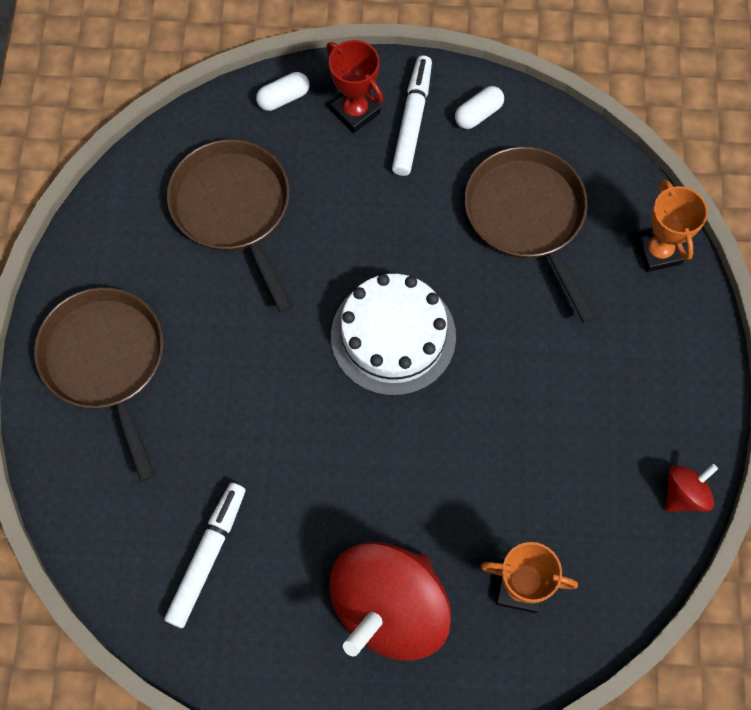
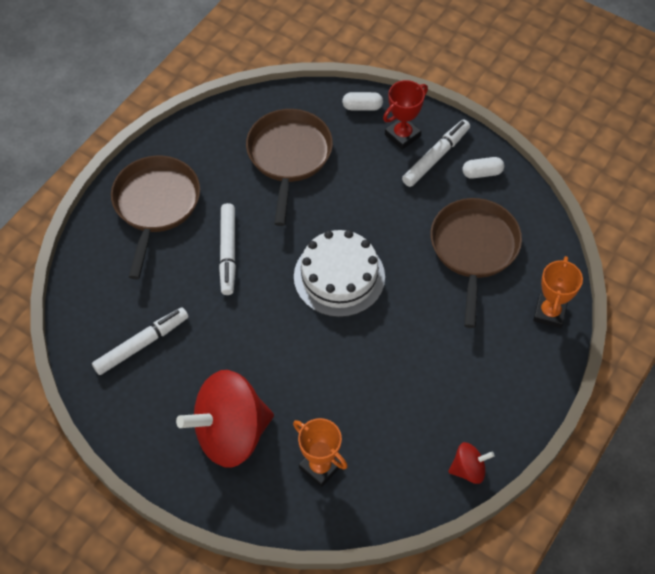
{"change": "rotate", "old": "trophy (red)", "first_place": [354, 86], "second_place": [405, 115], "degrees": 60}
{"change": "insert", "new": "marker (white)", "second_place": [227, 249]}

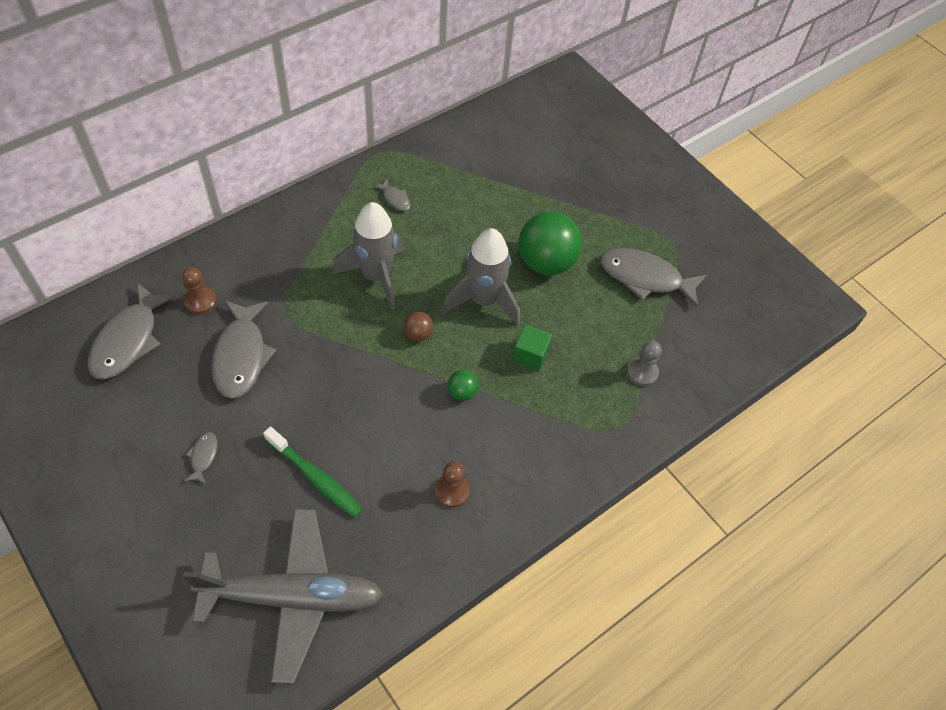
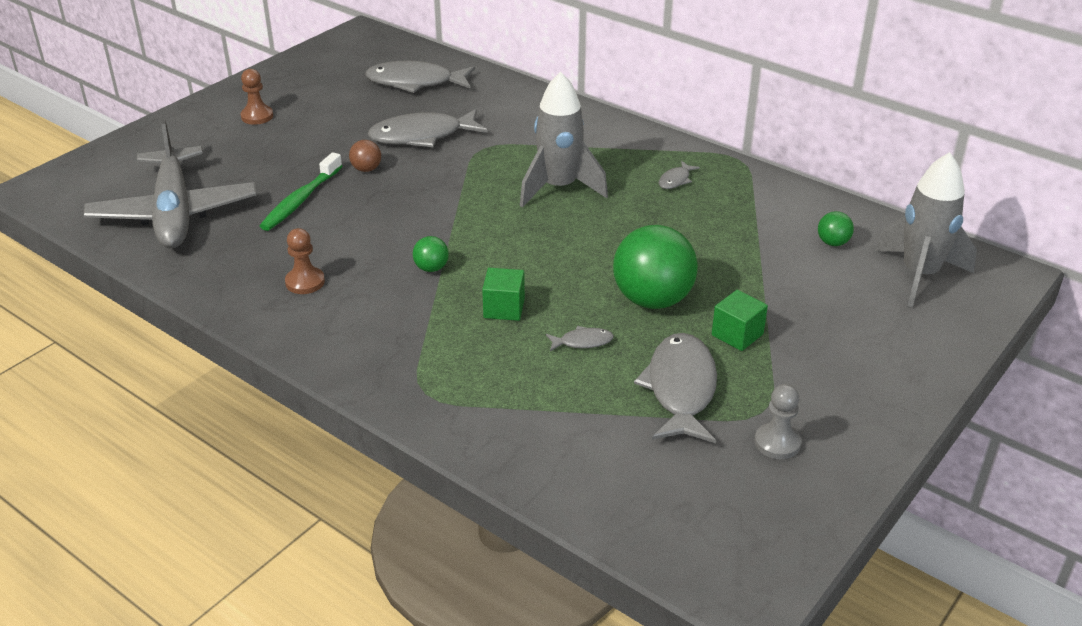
{"change": "move", "old": "pawn (brown)", "first_place": [199, 290], "second_place": [257, 97]}
{"change": "move", "old": "fish (grey)", "first_place": [201, 458], "second_place": [580, 338]}
{"change": "move", "old": "ball (brown)", "first_place": [418, 326], "second_place": [365, 156]}
{"change": "move", "old": "rocket (grey)", "first_place": [481, 277], "second_place": [926, 230]}
{"change": "move", "old": "pawn (grey)", "first_place": [644, 363], "second_place": [778, 421]}
{"change": "insert", "new": "cube (green)", "second_place": [740, 320]}
{"change": "insert", "new": "ball (green)", "second_place": [836, 228]}

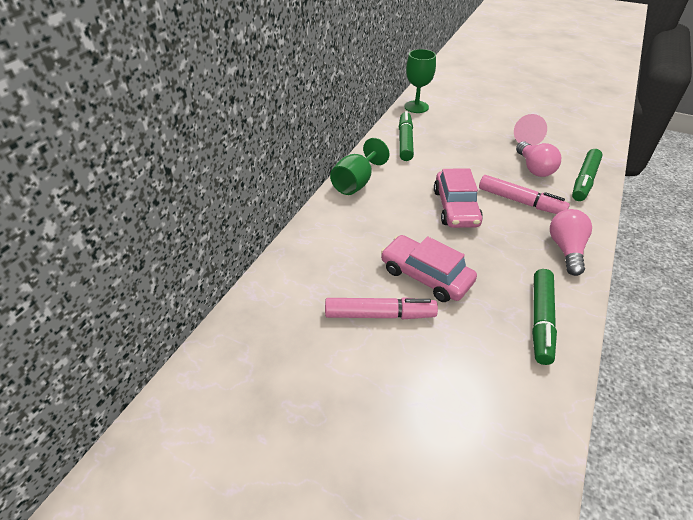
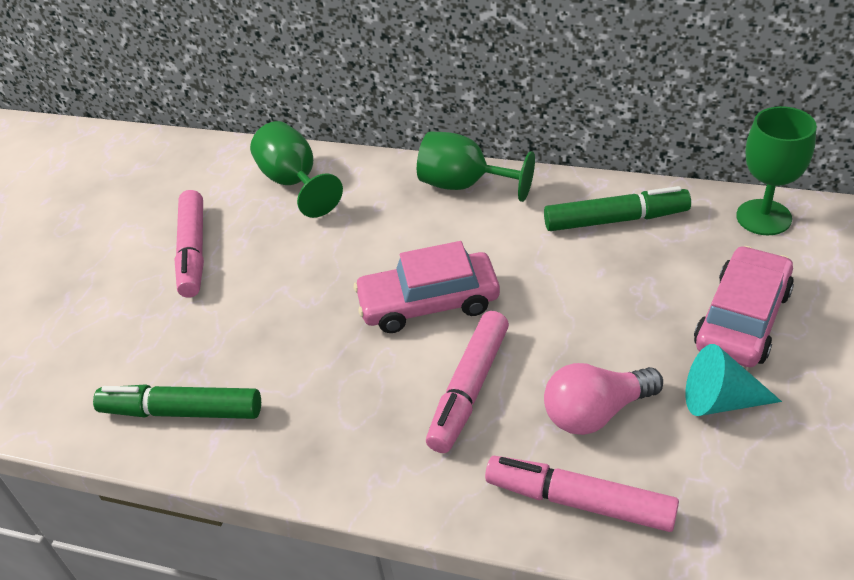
{"change": "move", "old": "car (pink)", "first_place": [429, 268], "second_place": [744, 306]}
{"change": "recolor", "old": "cone (pink)", "new": "cone (turquoise)", "first_place": [530, 130], "second_place": [734, 380]}
{"change": "delete", "old": "light bulb (pink)", "first_place": [571, 242]}
{"change": "recolor", "old": "marker (green)", "new": "marker (pink)", "first_place": [587, 175], "second_place": [582, 494]}
{"change": "insert", "new": "goblet (green)", "second_place": [296, 169]}

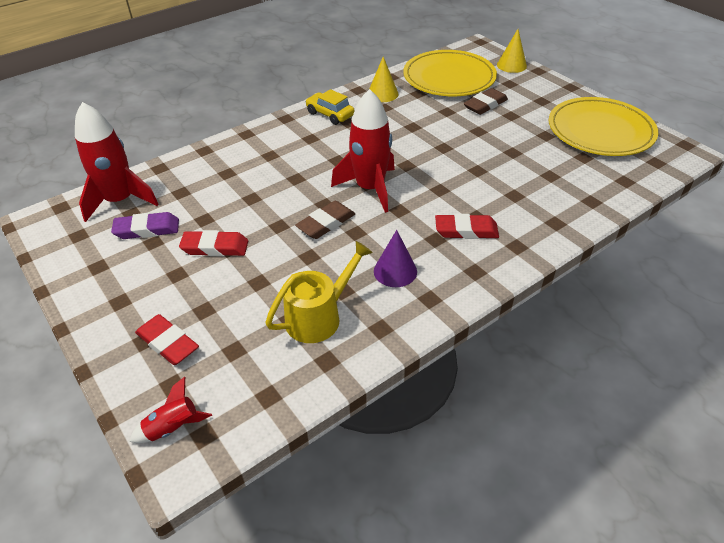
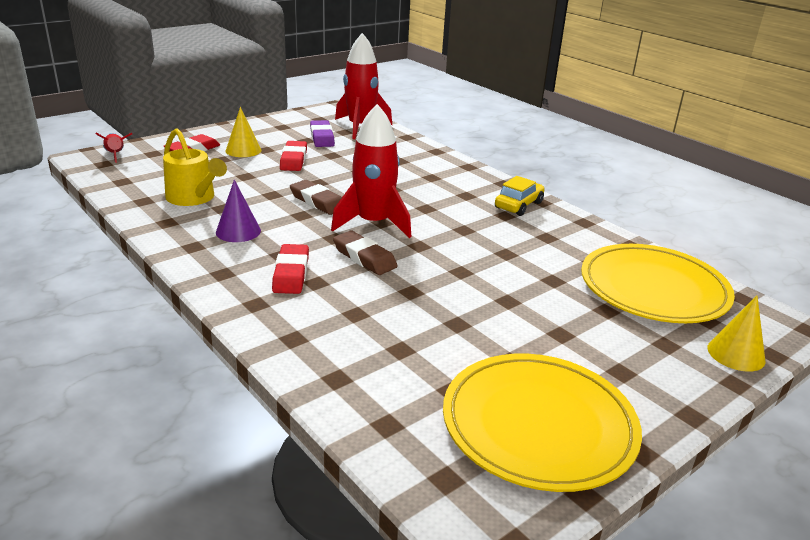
{"change": "move", "old": "cone (yellow)", "first_place": [384, 79], "second_place": [243, 132]}
{"change": "move", "old": "eraser (brown)", "first_place": [486, 101], "second_place": [365, 253]}

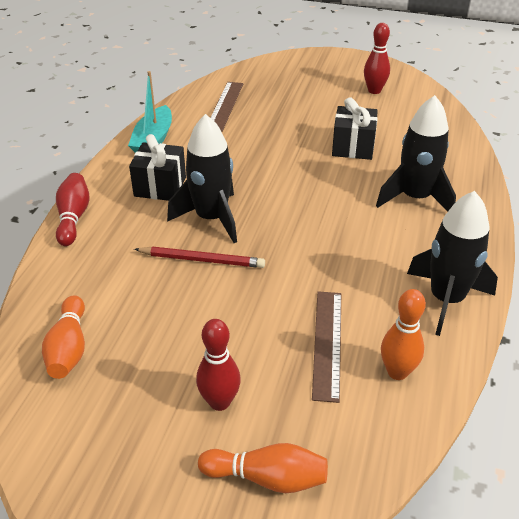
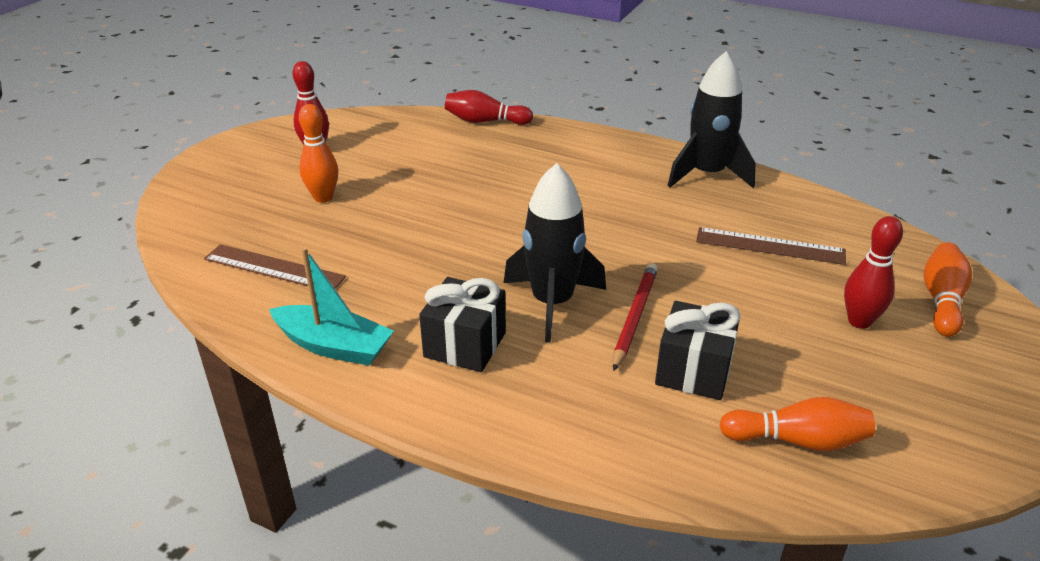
{"change": "move", "old": "bowling pin (red)", "first_place": [73, 209], "second_place": [489, 107]}
{"change": "move", "old": "gift (black)", "first_place": [355, 128], "second_place": [698, 350]}
{"change": "delete", "old": "rocket (black)", "first_place": [416, 153]}
{"change": "move", "old": "bowling pin (orange)", "first_place": [403, 334], "second_place": [318, 153]}

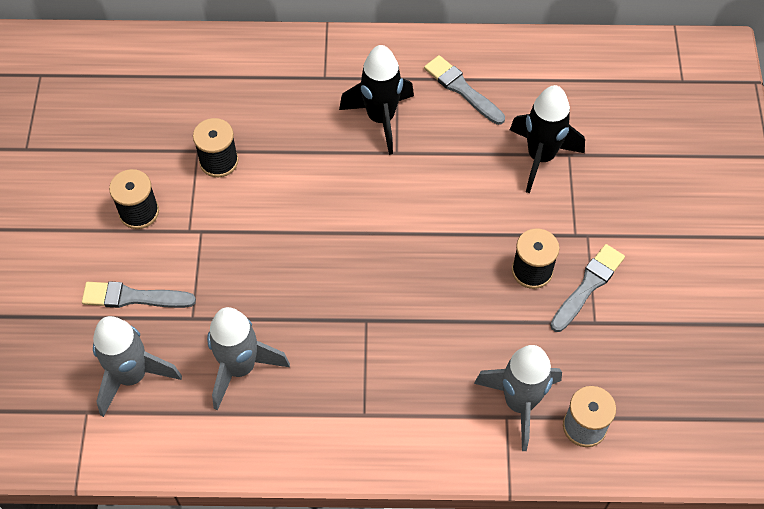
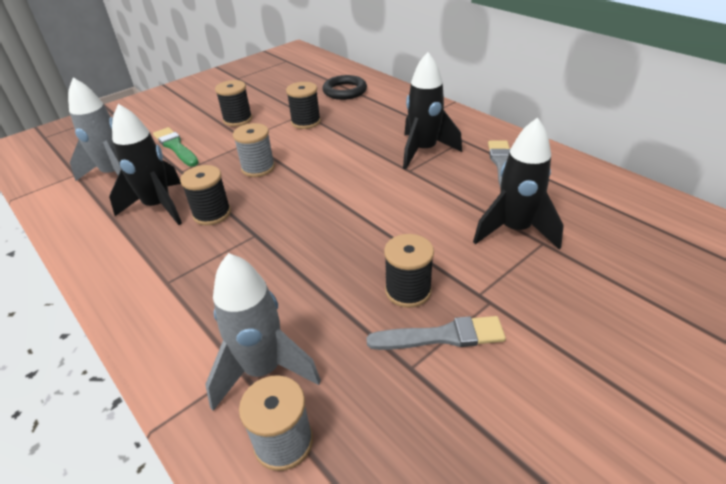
{"change": "recolor", "old": "brush (grey)", "new": "brush (green)", "first_place": [139, 294], "second_place": [176, 147]}
{"change": "recolor", "old": "rocket (grey)", "new": "rocket (black)", "first_place": [248, 358], "second_place": [145, 164]}
{"change": "insert", "new": "spool (black)", "second_place": [205, 195]}
{"change": "insert", "new": "spool (grey)", "second_place": [254, 150]}
{"change": "insert", "new": "ring (black)", "second_place": [344, 87]}

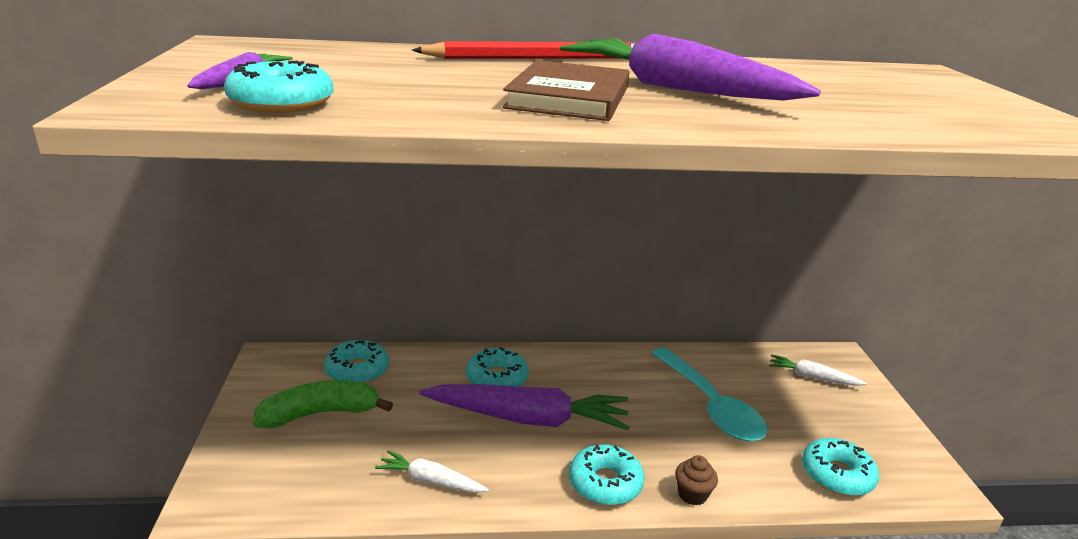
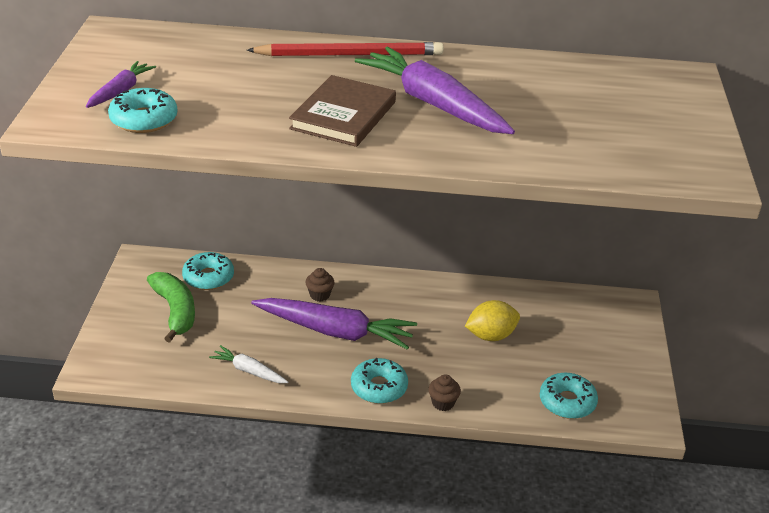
{"change": "rotate", "old": "banana (green)", "first_place": [323, 404], "second_place": [171, 307], "degrees": 75}
{"change": "replace", "old": "donut (turquoise)", "new": "cupcake (brown)", "first_place": [497, 367], "second_place": [320, 285]}
{"change": "replace", "old": "spoon (turquoise)", "new": "lemon (yellow)", "first_place": [709, 394], "second_place": [492, 320]}
{"change": "delete", "old": "carrot (white)", "first_place": [818, 370]}

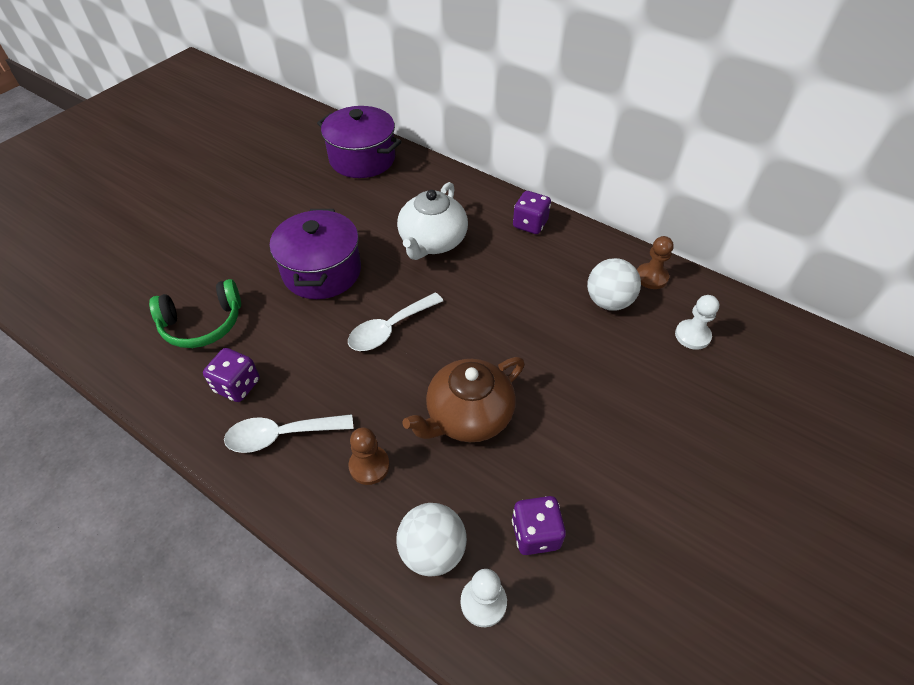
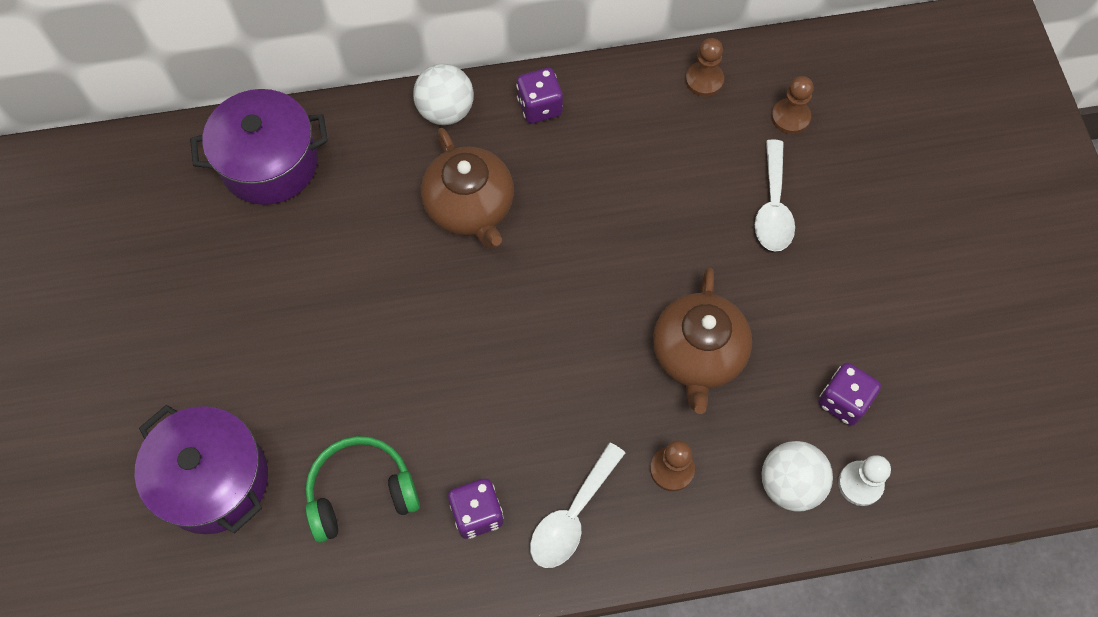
{"change": "rotate", "old": "headphones (green)", "first_place": [195, 313], "second_place": [362, 489], "degrees": -135}
{"change": "move", "old": "pot (purple)", "first_place": [315, 254], "second_place": [201, 469]}
{"change": "move", "old": "spoon (white)", "first_place": [395, 321], "second_place": [775, 195]}
{"change": "recolor", "old": "teapot (white)", "new": "teapot (brown)", "first_place": [432, 221], "second_place": [467, 188]}
{"change": "move", "old": "ball (white)", "first_place": [614, 284], "second_place": [443, 94]}
{"change": "recolor", "old": "pawn (white)", "new": "pawn (brown)", "first_place": [697, 322], "second_place": [792, 105]}

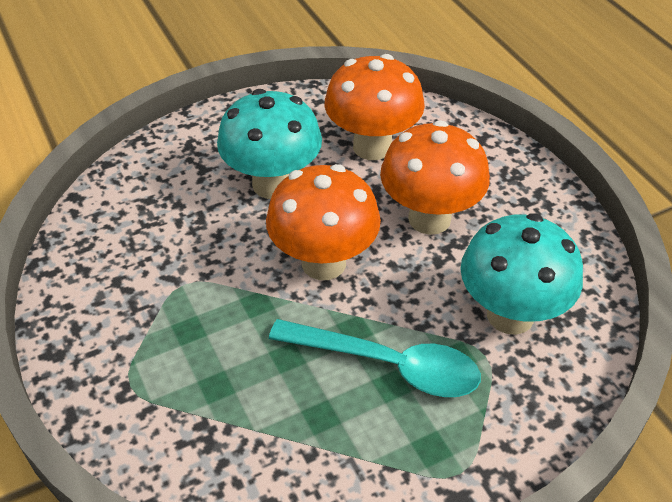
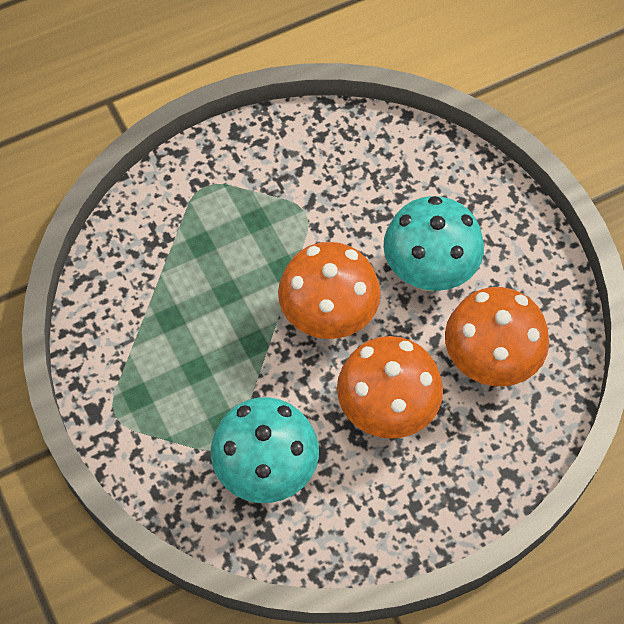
{"change": "delete", "old": "spoon (turquoise)", "first_place": [375, 358]}

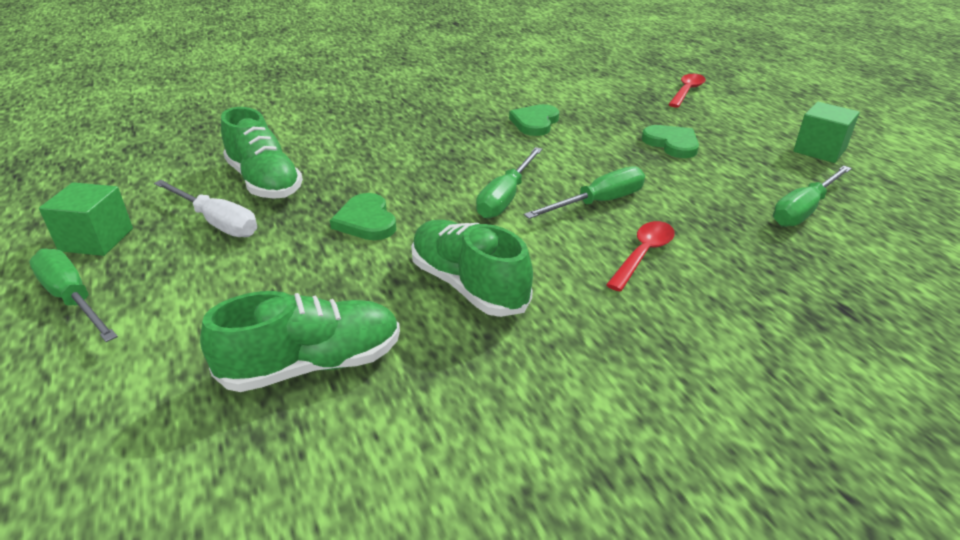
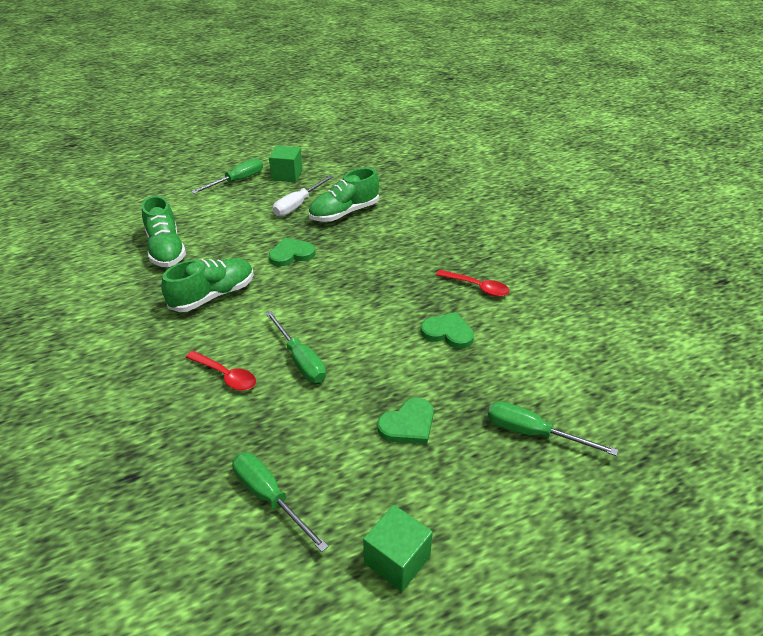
{"change": "move", "old": "screwdriver (green)", "first_place": [509, 183], "second_place": [553, 428]}
{"change": "move", "old": "spoon (red)", "first_place": [687, 91], "second_place": [473, 283]}

